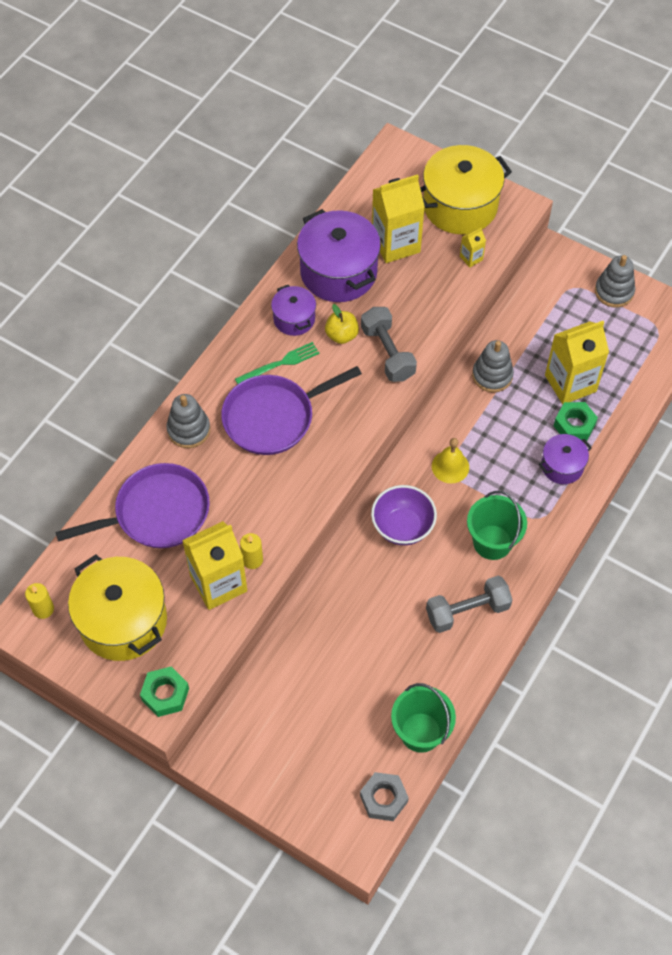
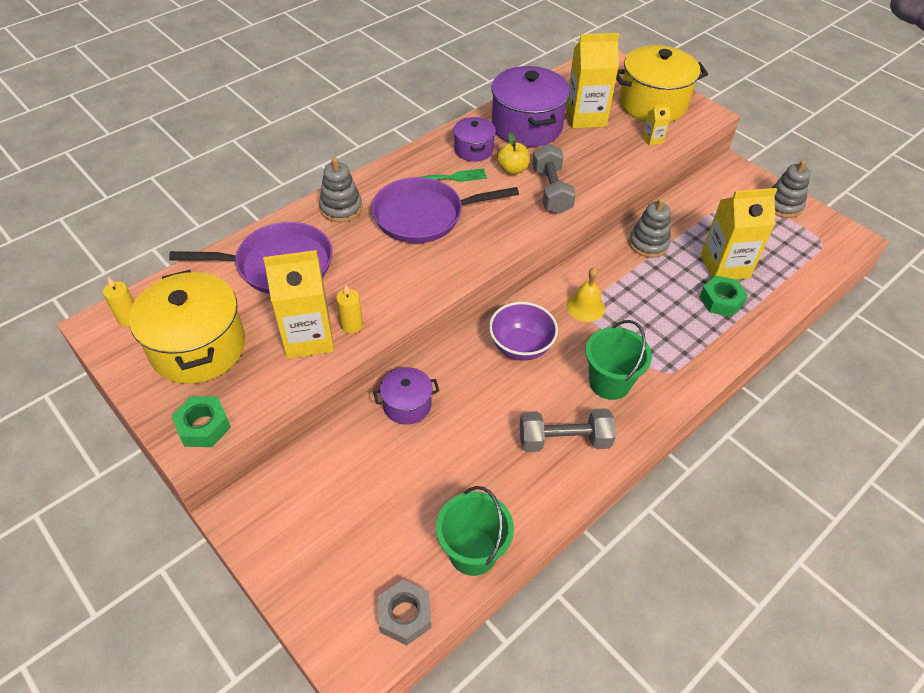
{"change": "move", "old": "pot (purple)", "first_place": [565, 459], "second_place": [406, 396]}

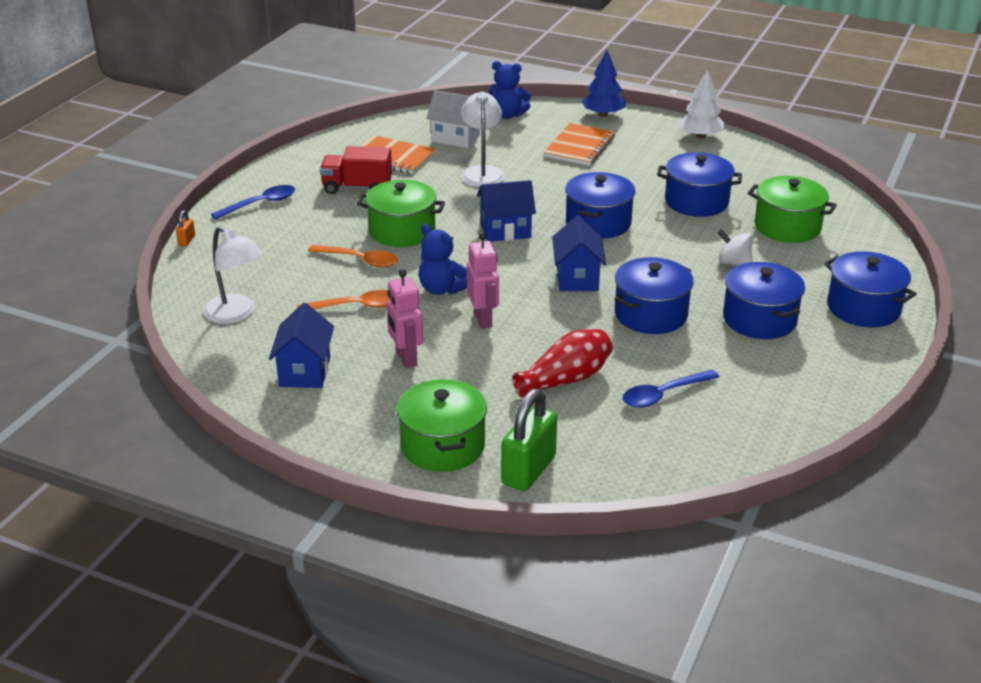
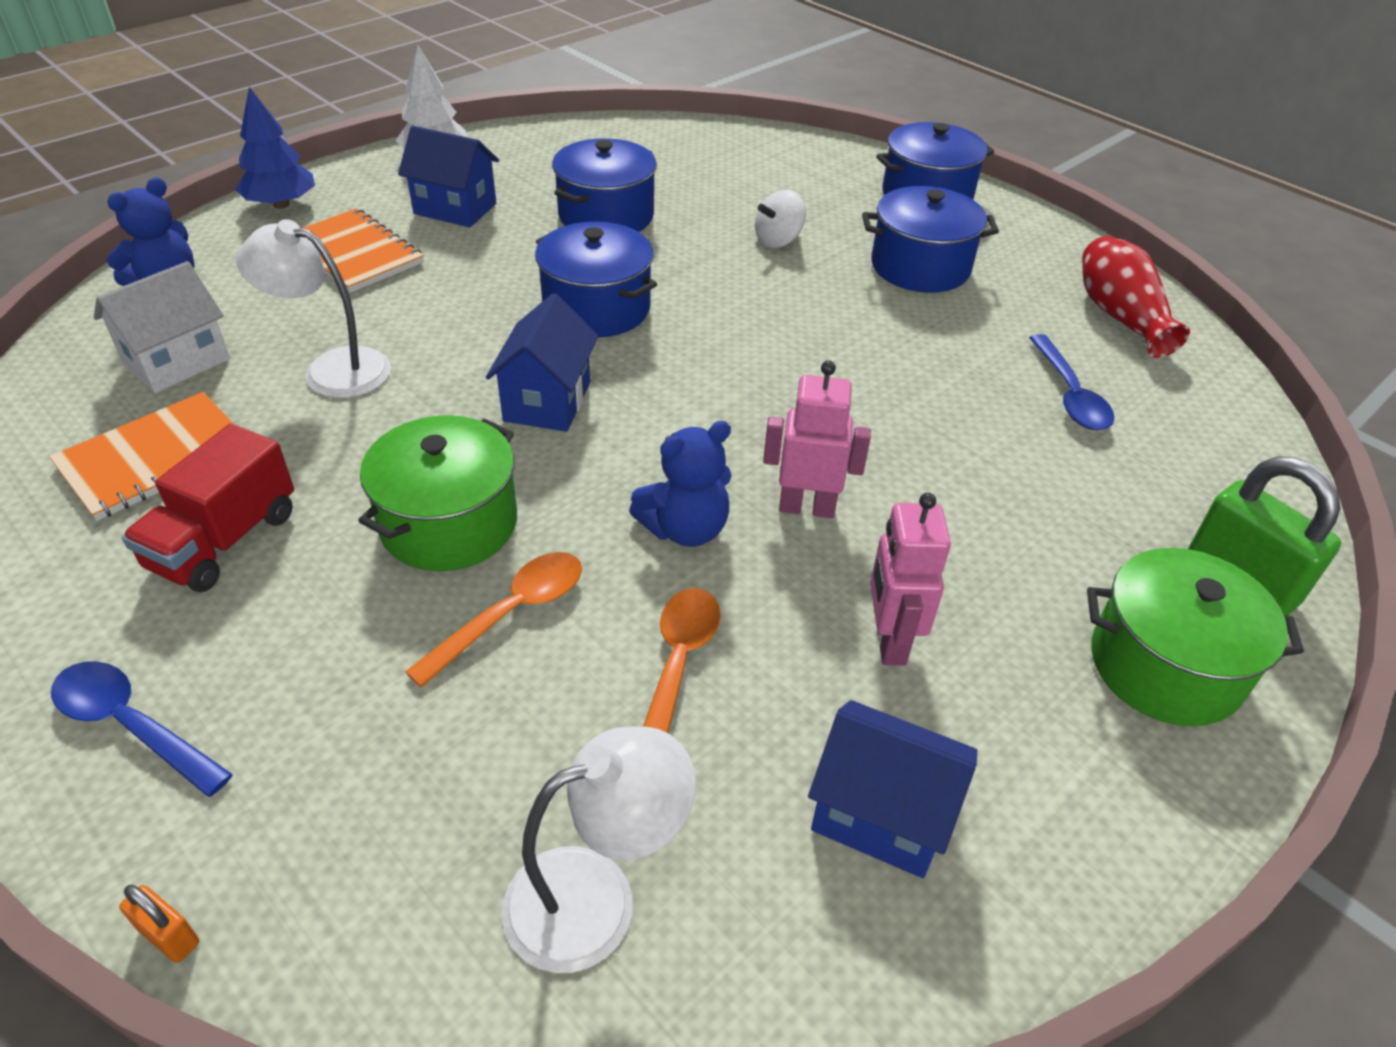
{"change": "rotate", "old": "spoon (blue)", "first_place": [253, 202], "second_place": [142, 729], "degrees": -45}
{"change": "rotate", "old": "robot (pink)", "first_place": [405, 318], "second_place": [910, 579], "degrees": 90}
{"change": "move", "old": "vase (red)", "first_place": [562, 363], "second_place": [1136, 297]}
{"change": "move", "old": "house (blue)", "first_place": [579, 253], "second_place": [448, 176]}
{"change": "delete", "old": "pot (blue)", "first_place": [654, 295]}
{"change": "delete", "old": "pot (green)", "first_place": [792, 209]}

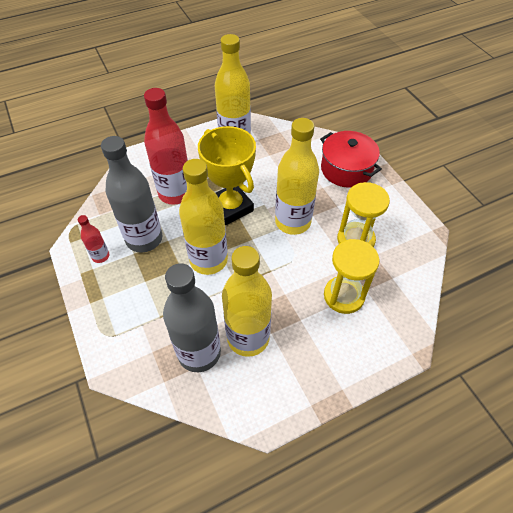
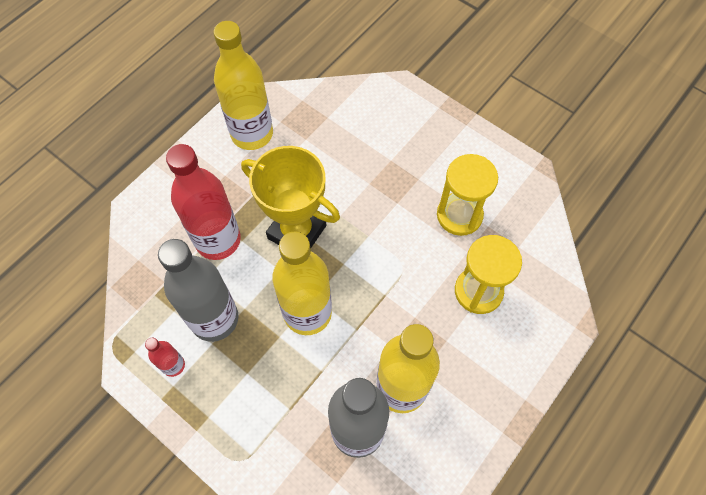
{"change": "delete", "old": "bottle (yellow)", "first_place": [297, 176]}
{"change": "delete", "old": "pot (red)", "first_place": [351, 159]}

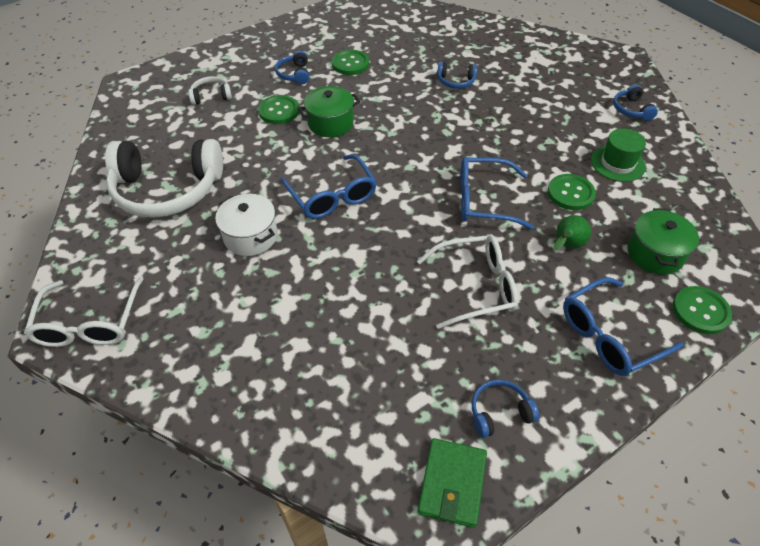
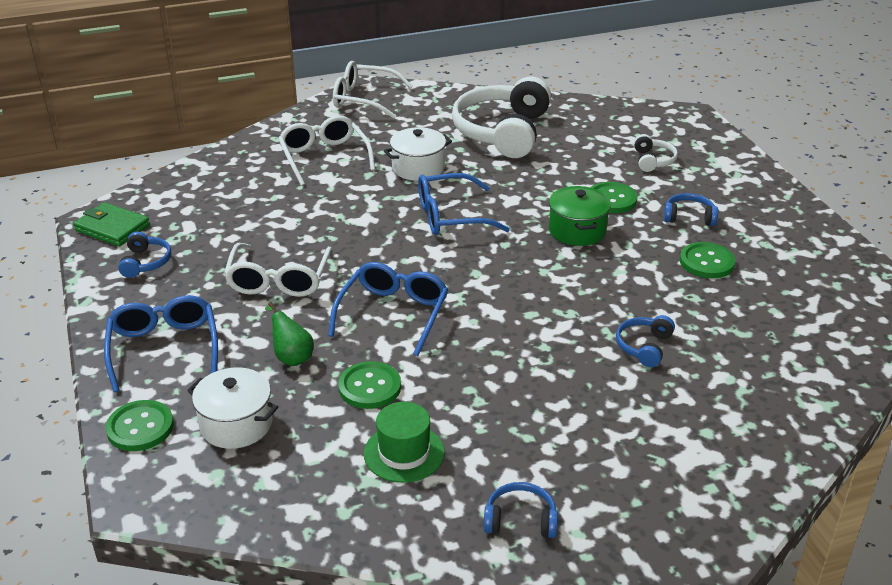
{"change": "recolor", "old": "pot (green)", "new": "pot (white)", "first_place": [663, 241], "second_place": [232, 408]}
{"change": "insert", "new": "glasses (white)", "second_place": [326, 150]}

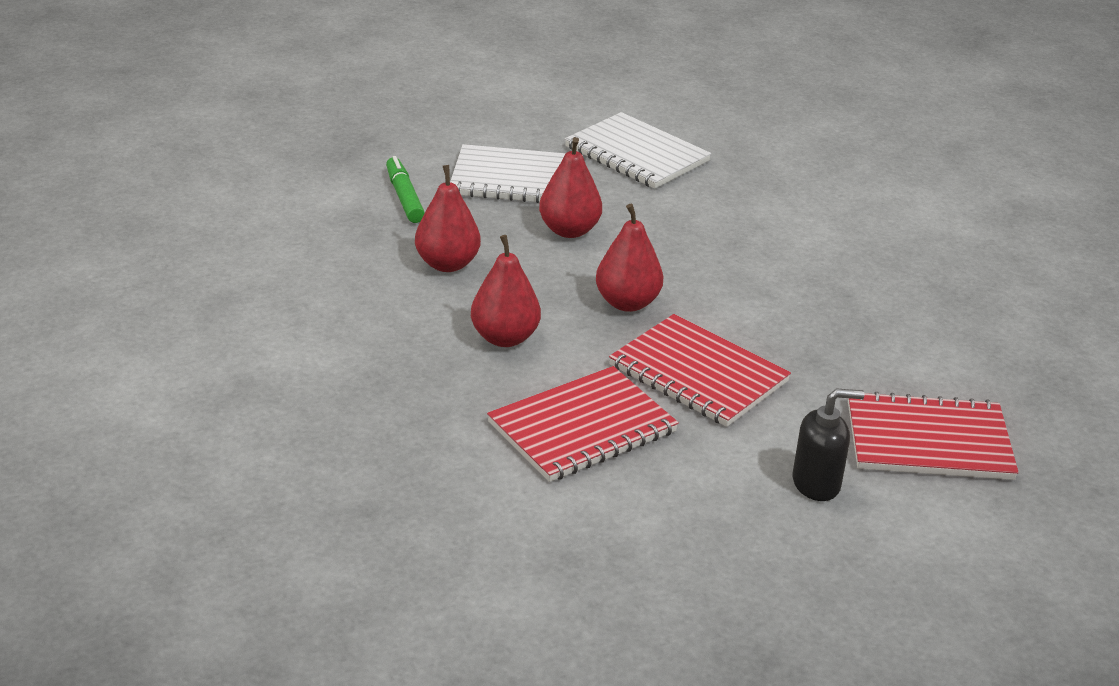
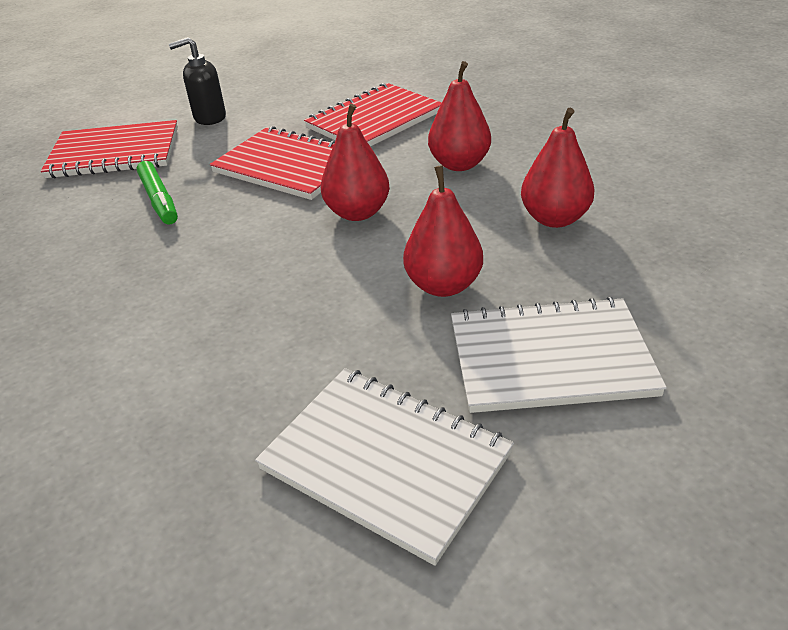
{"change": "move", "old": "marker (green)", "first_place": [405, 189], "second_place": [157, 193]}

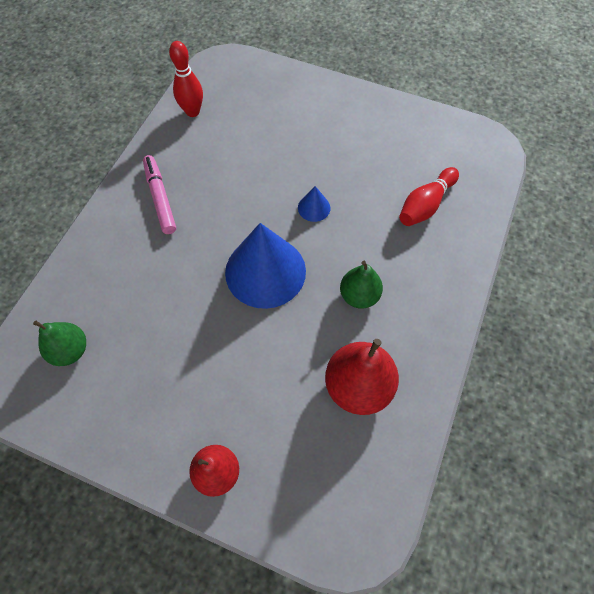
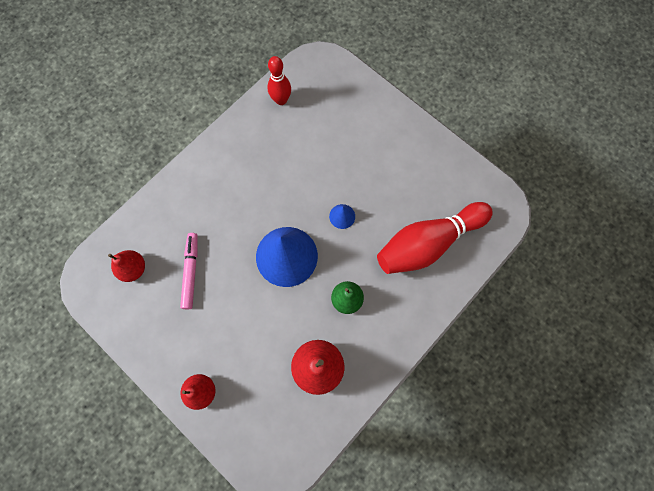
{"change": "recolor", "old": "pear (green)", "new": "pear (red)", "first_place": [59, 343], "second_place": [126, 266]}
{"change": "move", "old": "marker (pink)", "first_place": [159, 194], "second_place": [189, 271]}
{"change": "resize", "old": "bowling pin (red)", "first_place": [429, 196], "second_place": [435, 238], "factor": 1.76}

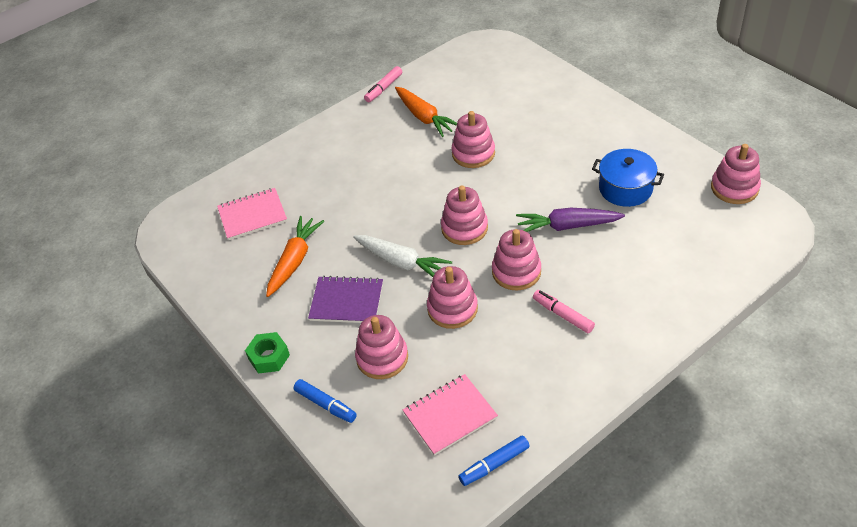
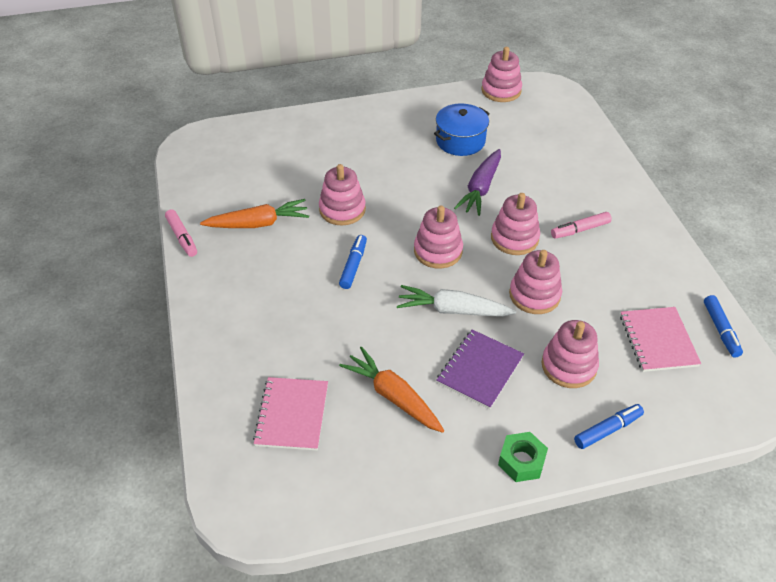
{"change": "rotate", "old": "carrot (white)", "first_place": [402, 256], "second_place": [456, 301], "degrees": -135}
{"change": "insert", "new": "marker (blue)", "second_place": [353, 262]}

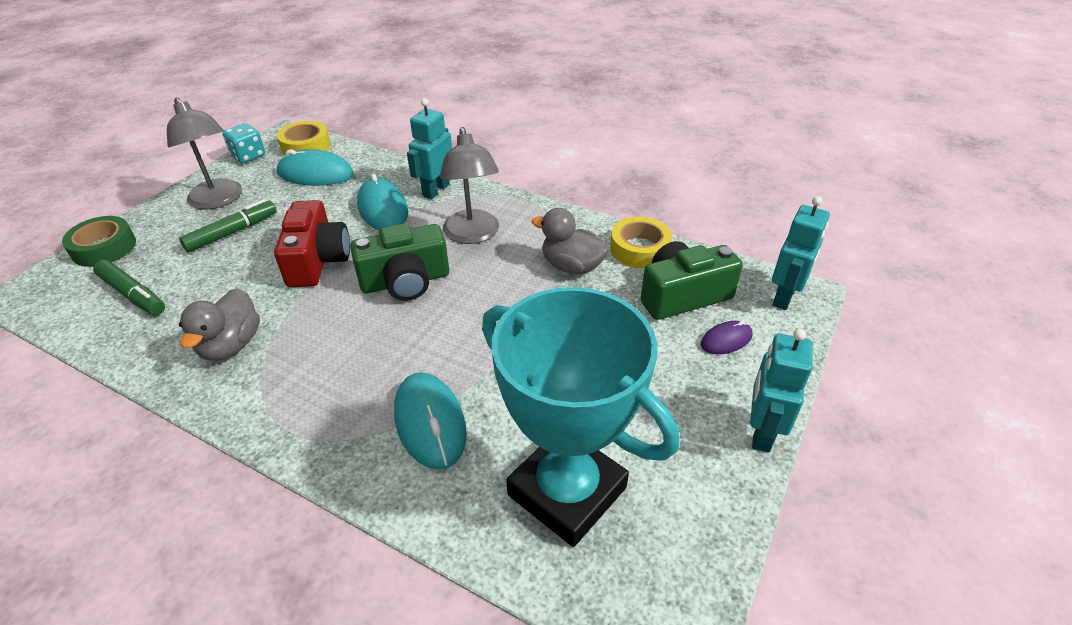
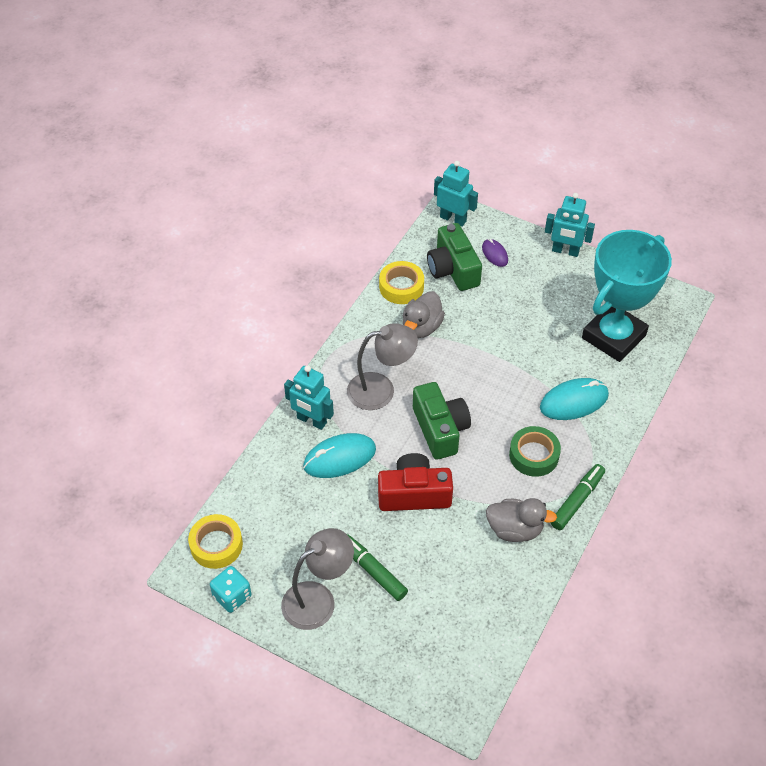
{"change": "move", "old": "tape (green)", "first_place": [99, 241], "second_place": [535, 451]}
{"change": "move", "old": "marker (green)", "first_place": [129, 287], "second_place": [577, 497]}
{"change": "delete", "old": "mouse (turquoise)", "first_place": [315, 167]}

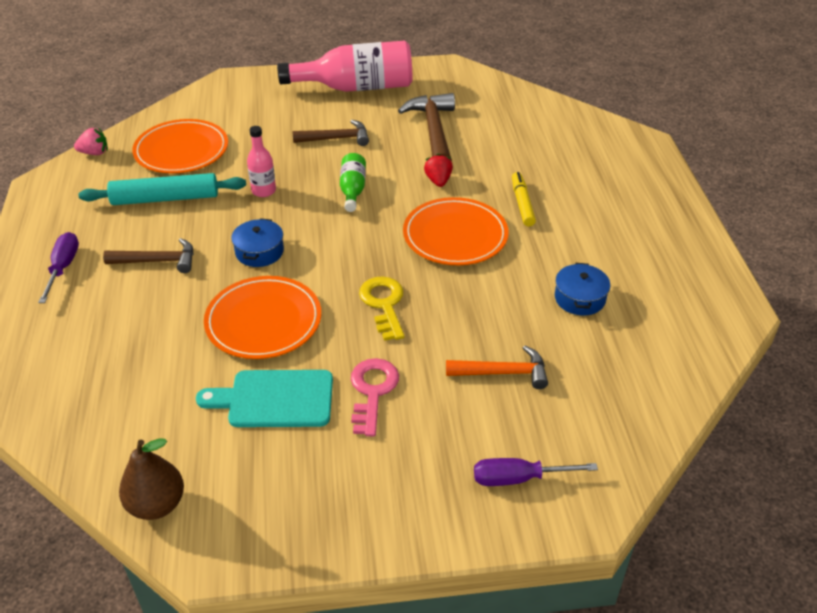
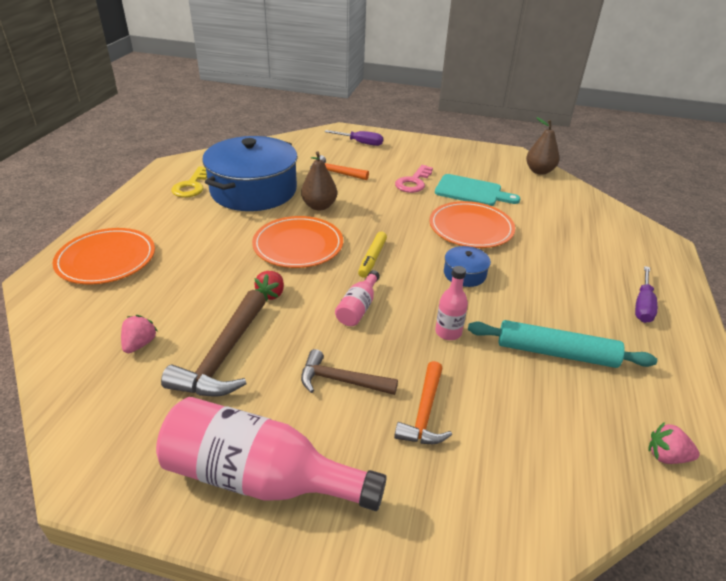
{"change": "delete", "old": "hammer (brown)", "first_place": [148, 255]}
{"change": "move", "old": "plate (orange)", "first_place": [180, 146], "second_place": [103, 256]}
{"change": "recolor", "old": "bottle (green)", "new": "bottle (pink)", "first_place": [353, 182], "second_place": [357, 298]}
{"change": "move", "old": "key (yellow)", "first_place": [381, 308], "second_place": [189, 182]}
{"change": "move", "old": "marker (yellow)", "first_place": [524, 199], "second_place": [372, 255]}
{"change": "resize", "old": "pot (blue)", "first_place": [582, 289], "second_place": [250, 173], "factor": 2.42}
{"change": "insert", "new": "strawberry (pink)", "second_place": [139, 334]}
{"change": "insert", "new": "pear (brown)", "second_place": [319, 181]}
{"change": "insert", "new": "hammer (orange)", "second_place": [423, 402]}

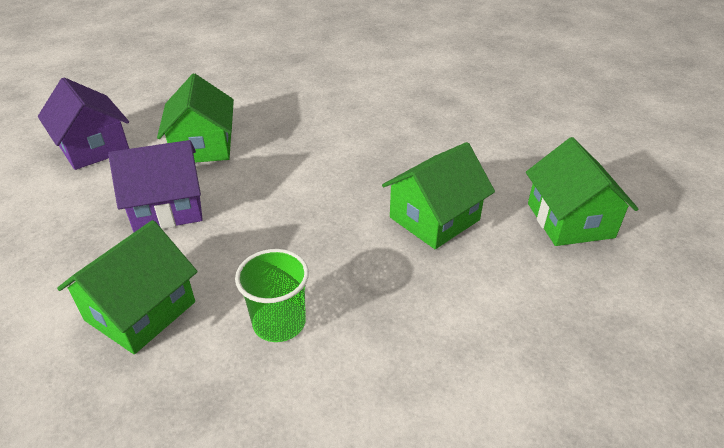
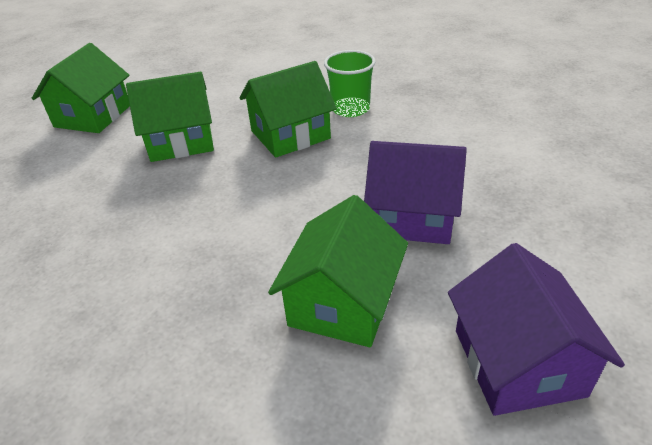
{"change": "move", "old": "house (green)", "first_place": [127, 287], "second_place": [288, 109]}

